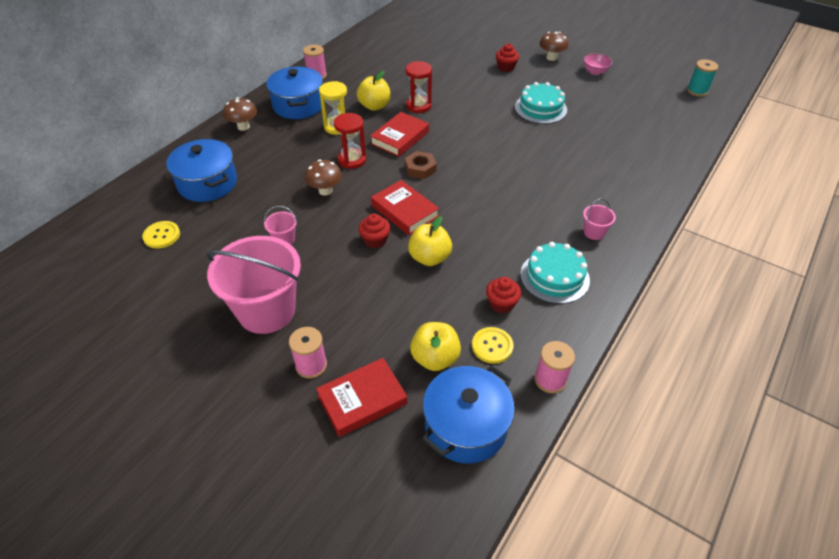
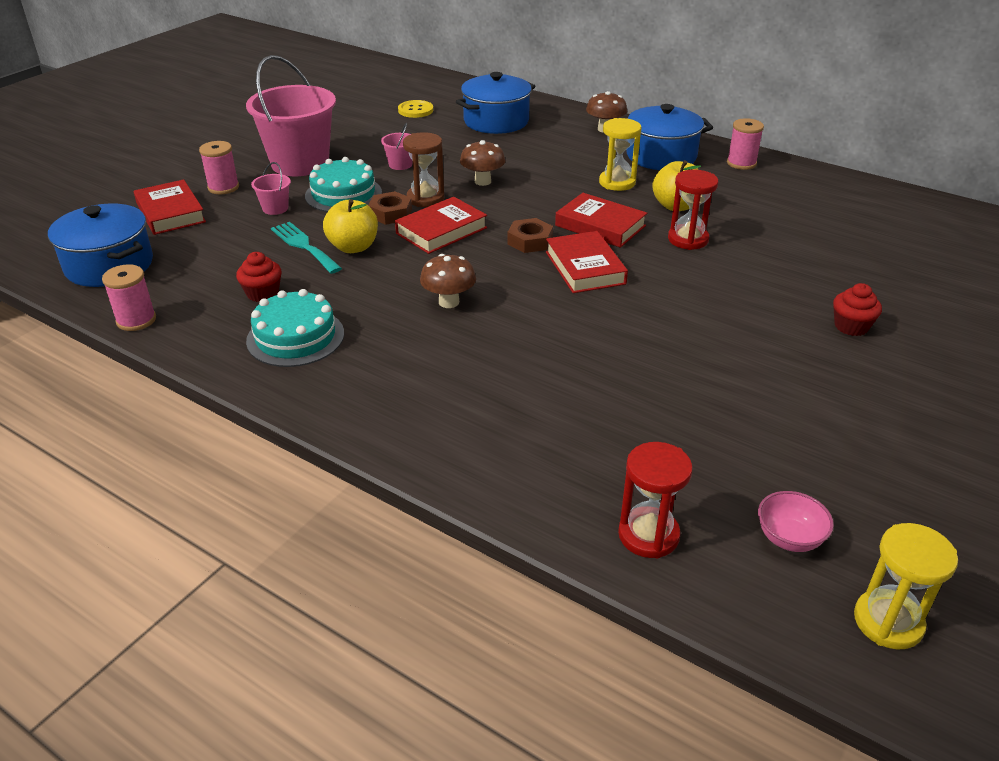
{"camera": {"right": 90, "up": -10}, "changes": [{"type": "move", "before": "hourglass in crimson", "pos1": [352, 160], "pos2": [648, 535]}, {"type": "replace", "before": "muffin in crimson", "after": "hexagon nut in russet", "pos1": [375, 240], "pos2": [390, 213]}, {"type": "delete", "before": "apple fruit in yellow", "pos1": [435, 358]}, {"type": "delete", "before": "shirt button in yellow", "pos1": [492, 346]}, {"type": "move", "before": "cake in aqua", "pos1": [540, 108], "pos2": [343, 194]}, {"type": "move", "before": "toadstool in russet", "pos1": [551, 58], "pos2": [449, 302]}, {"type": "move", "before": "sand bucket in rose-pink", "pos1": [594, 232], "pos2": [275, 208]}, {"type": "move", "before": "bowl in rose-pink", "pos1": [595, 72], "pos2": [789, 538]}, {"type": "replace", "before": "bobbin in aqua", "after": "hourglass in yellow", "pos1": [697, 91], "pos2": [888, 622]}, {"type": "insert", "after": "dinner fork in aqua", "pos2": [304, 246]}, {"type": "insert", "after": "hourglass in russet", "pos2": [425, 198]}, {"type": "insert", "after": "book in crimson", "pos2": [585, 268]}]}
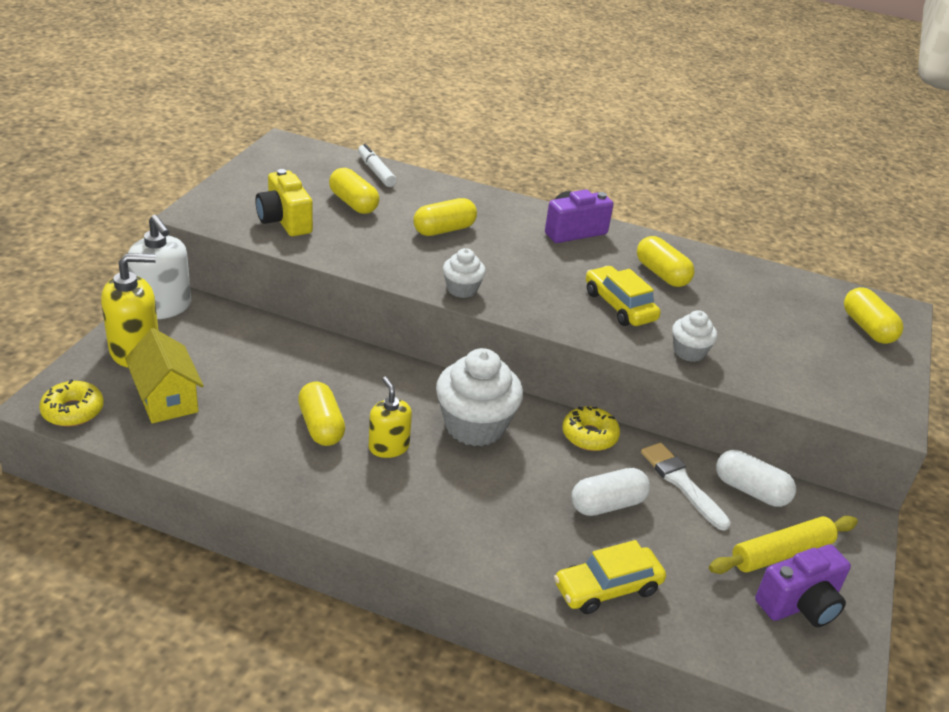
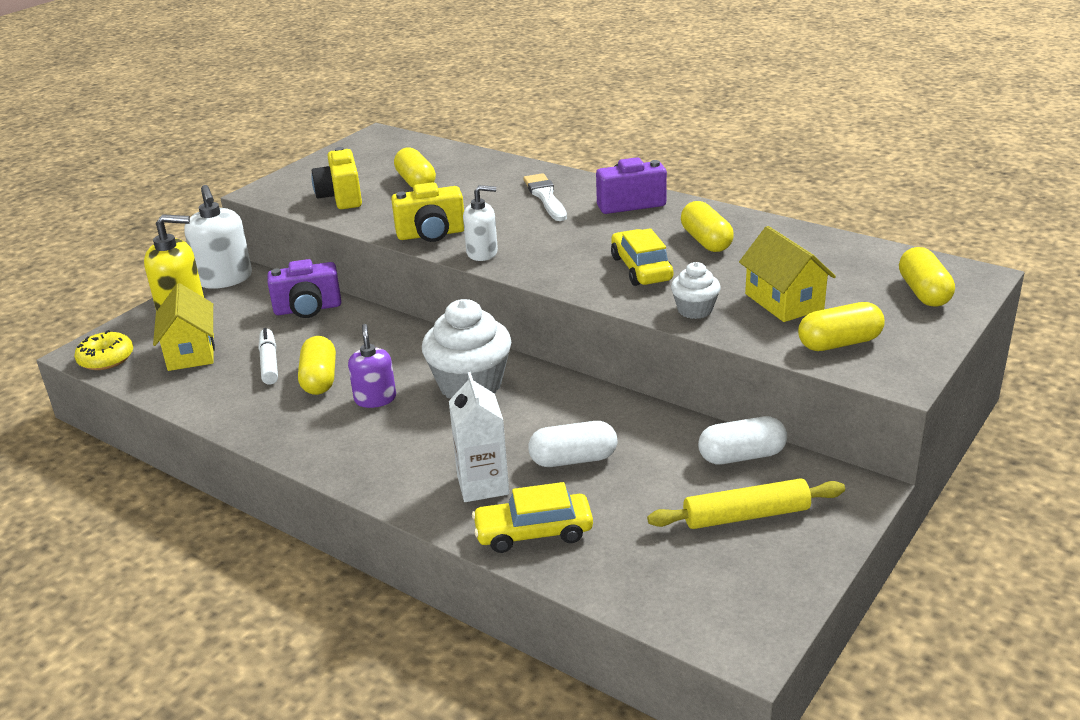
{"camera": {"right": 20, "up": -5}, "changes": [{"type": "move", "before": "marker in snow-white", "pos1": [376, 171], "pos2": [269, 362]}, {"type": "recolor", "before": "pump bottle in yellow", "after": "pump bottle in purple", "pos1": [388, 447], "pos2": [375, 399]}, {"type": "move", "before": "pill shape in yellow", "pos1": [444, 230], "pos2": [839, 343]}, {"type": "replace", "before": "muffin in snow-white", "after": "pump bottle in snow-white", "pos1": [462, 289], "pos2": [482, 253]}, {"type": "delete", "before": "glazed donut in yellow", "pos1": [589, 435]}, {"type": "move", "before": "brush in snow-white", "pos1": [682, 483], "pos2": [545, 197]}, {"type": "rotate", "before": "pill shape in snow-white", "pos1": [751, 490], "pos2": [741, 456], "turn": -60}, {"type": "move", "before": "camera in purple", "pos1": [800, 604], "pos2": [308, 309]}, {"type": "insert", "after": "camera in yellow", "pos2": [431, 234]}, {"type": "insert", "after": "milk carton in snow-white", "pos2": [482, 484]}, {"type": "insert", "after": "house in yellow", "pos2": [784, 301]}]}
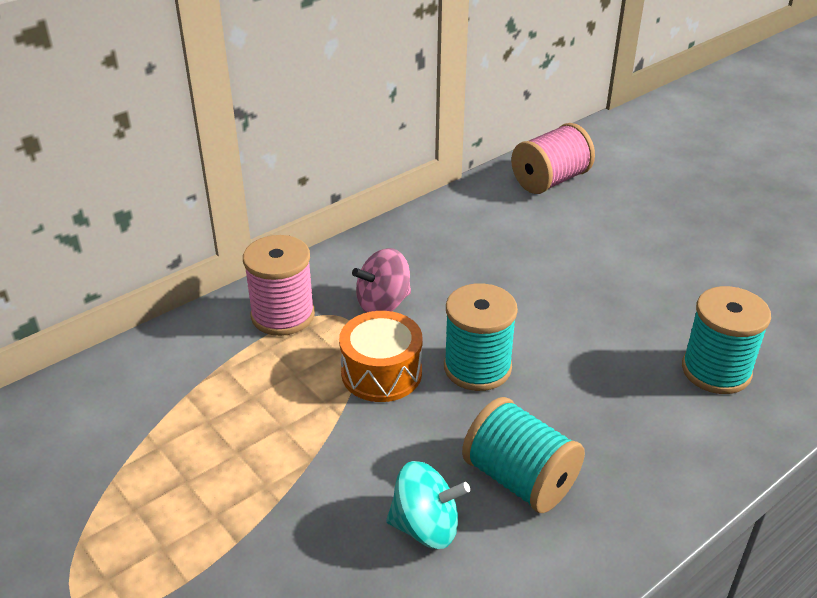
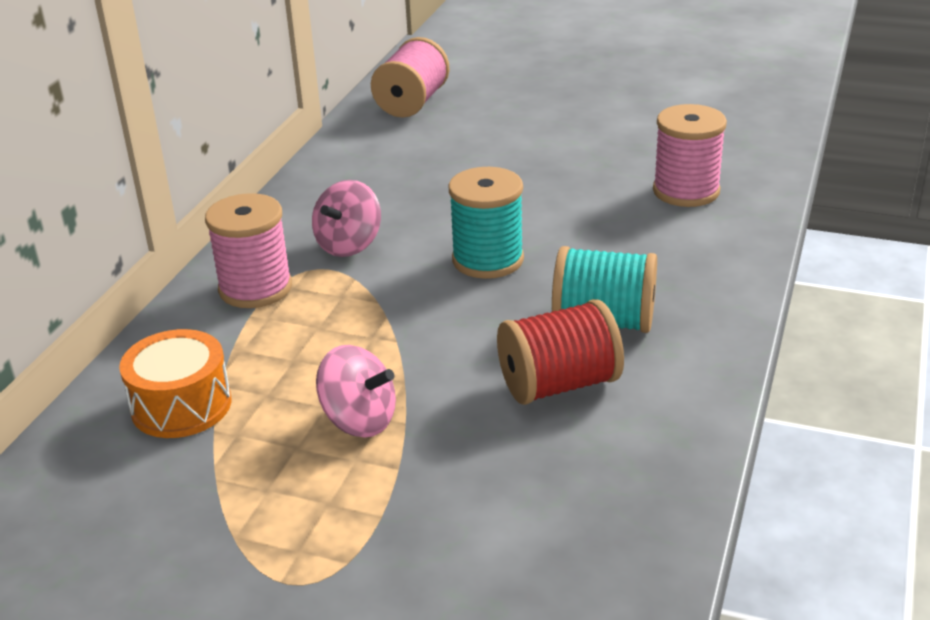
{"camera": {"right": -30, "up": -5}, "changes": [{"type": "move", "before": "snare drum in orange", "pos1": [381, 373], "pos2": [181, 405]}, {"type": "replace", "before": "spinning top in aqua", "after": "bobbin in crimson", "pos1": [426, 527], "pos2": [559, 384]}, {"type": "recolor", "before": "bobbin in aqua", "after": "bobbin in rose-pink", "pos1": [716, 371], "pos2": [686, 191]}, {"type": "insert", "after": "spinning top in rose-pink", "pos2": [359, 420]}]}
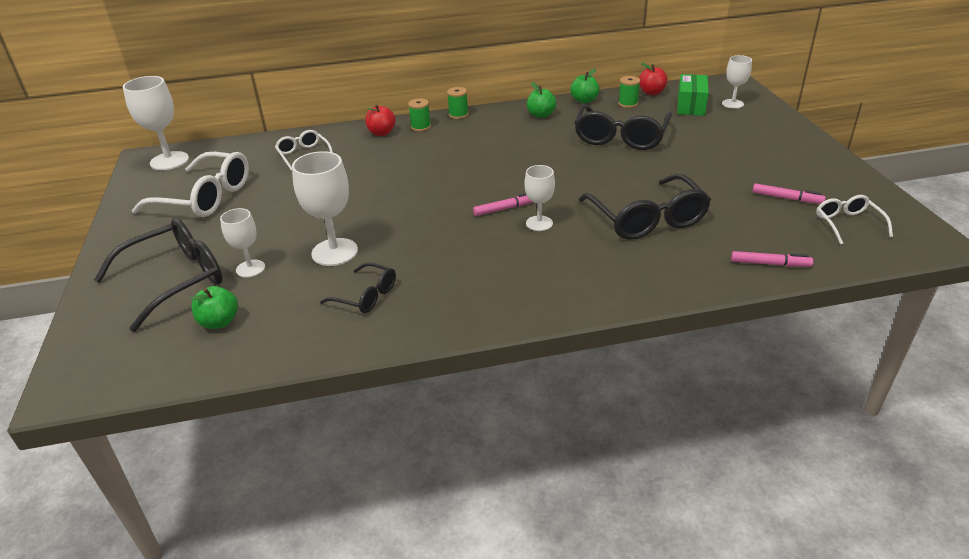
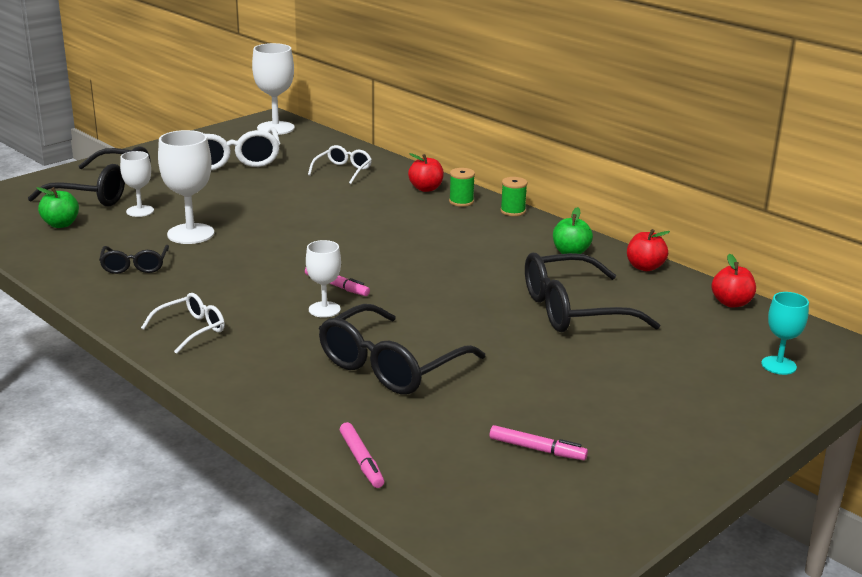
{"camera": {"right": 55, "up": -10}, "changes": [{"type": "recolor", "before": "apple fruit in leaf-green", "after": "apple fruit in crimson", "pos1": [584, 100], "pos2": [645, 267]}, {"type": "delete", "before": "bobbin in leaf-green", "pos1": [628, 104]}, {"type": "delete", "before": "parcel in leaf-green", "pos1": [690, 106]}, {"type": "recolor", "before": "goblet in snow-white", "after": "goblet in aqua", "pos1": [732, 104], "pos2": [778, 365]}, {"type": "rotate", "before": "marker in rose-pink", "pos1": [787, 198], "pos2": [537, 449], "turn": -60}, {"type": "move", "before": "glasses in snow-white", "pos1": [847, 224], "pos2": [191, 329]}]}
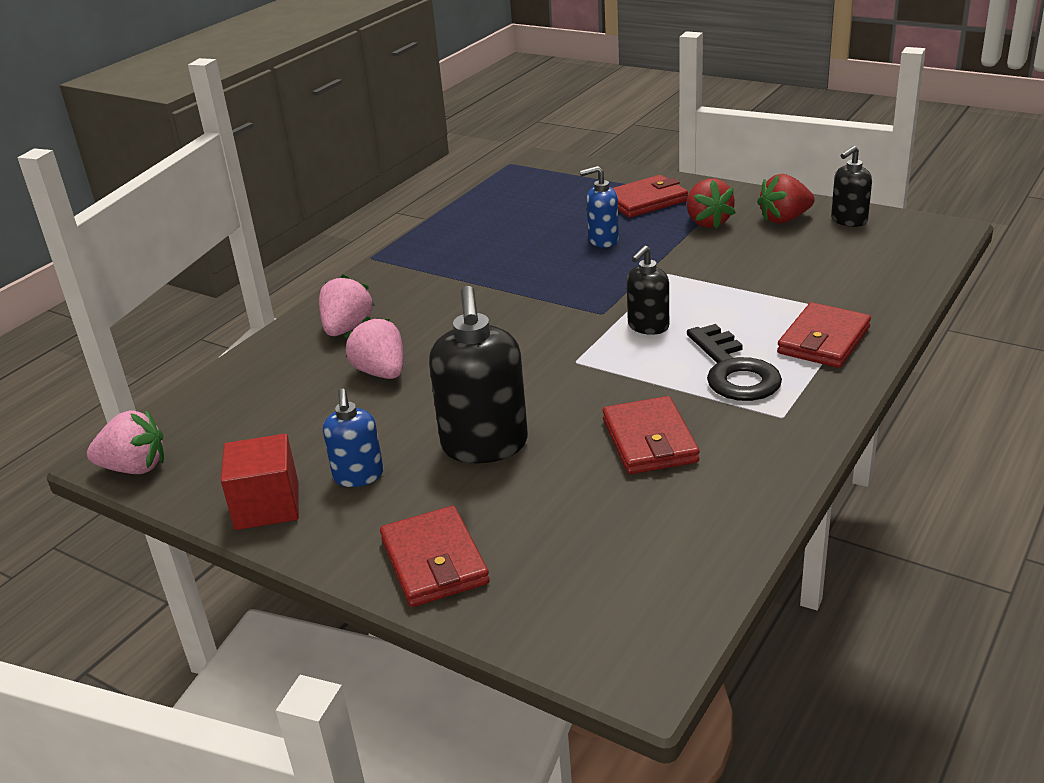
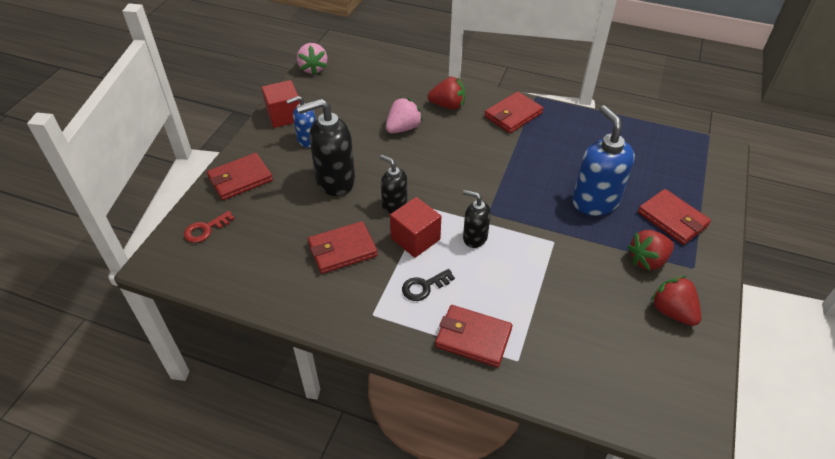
{"camera": {"right": 75, "up": 15}, "changes": [{"type": "recolor", "before": "berry in rose-pink", "after": "berry in crimson", "pos1": [347, 328], "pos2": [448, 105]}, {"type": "resize", "before": "pump bottle in blue", "pos1": [603, 240], "pos2": [595, 201], "scale": 1.75}, {"type": "resize", "before": "latchkey in jet-black", "pos1": [734, 371], "pos2": [424, 287], "scale": 0.58}, {"type": "move", "before": "pump bottle in jet-black", "pos1": [848, 220], "pos2": [394, 204]}, {"type": "insert", "after": "latchkey in crimson", "pos2": [205, 229]}, {"type": "insert", "after": "solid cube in crimson", "pos2": [415, 239]}, {"type": "insert", "after": "card wallet in crimson", "pos2": [513, 115]}]}
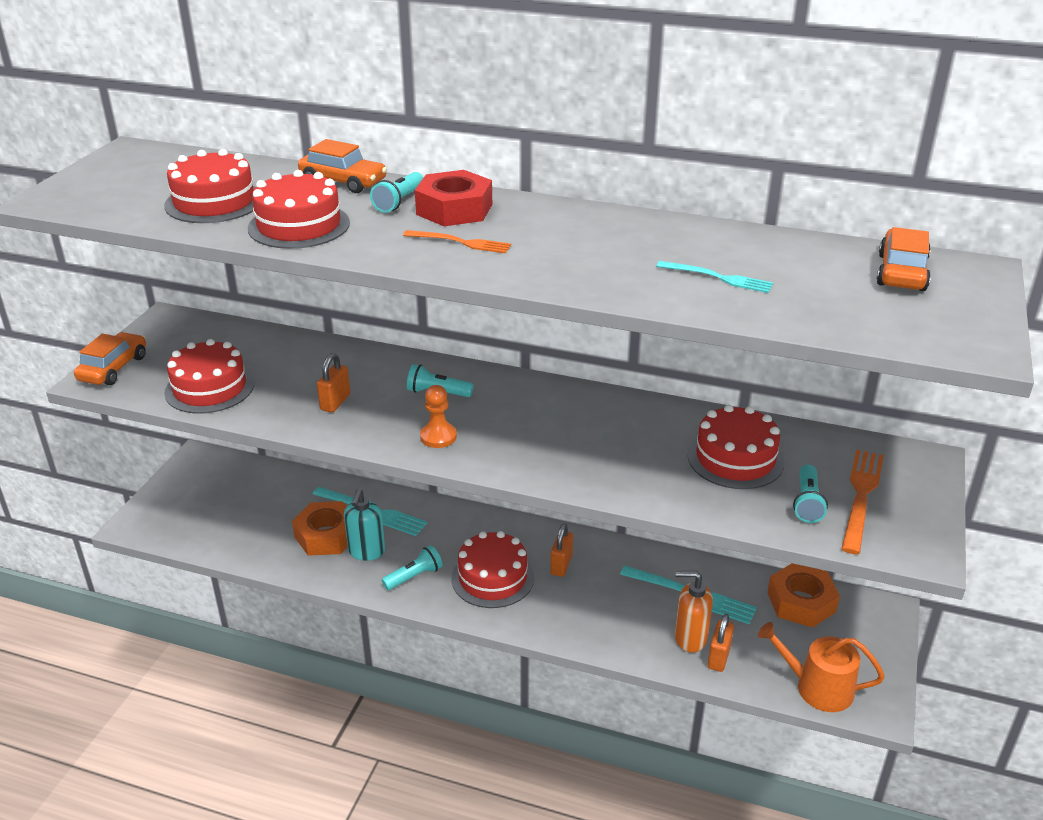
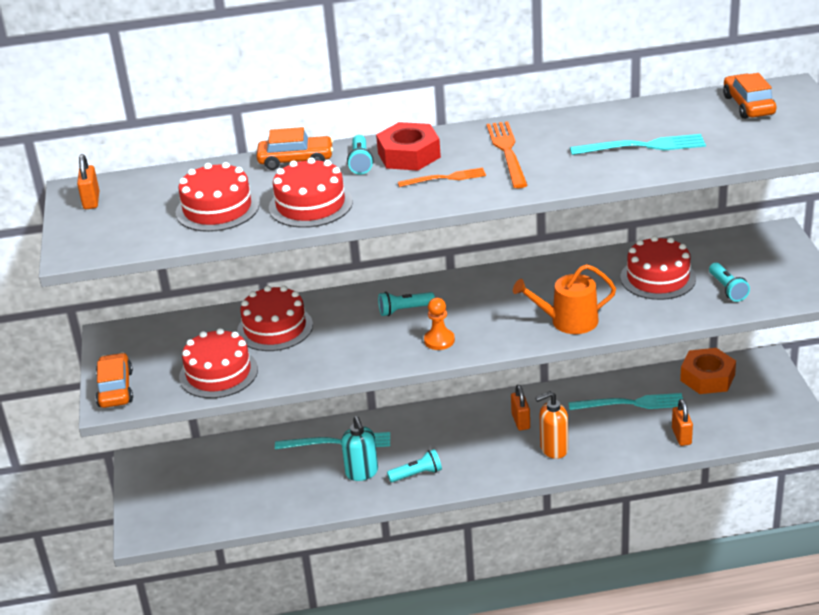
{"camera": {"right": -25, "up": 0}, "changes": [{"type": "delete", "before": "hexagon nut in orange", "pos1": [326, 535]}, {"type": "move", "before": "padlock in orange", "pos1": [335, 402], "pos2": [91, 201]}, {"type": "rotate", "before": "flashlight in aqua", "pos1": [414, 576], "pos2": [417, 474], "turn": 45}, {"type": "move", "before": "cake in crimson", "pos1": [492, 578], "pos2": [275, 328]}, {"type": "resize", "before": "dinner fork in aqua", "pos1": [718, 278], "pos2": [643, 146], "scale": 1.54}, {"type": "move", "before": "pump bottle in orange", "pos1": [690, 638], "pos2": [553, 449]}, {"type": "move", "before": "watering pot in orange", "pos1": [817, 688], "pos2": [568, 321]}, {"type": "move", "before": "dinner fork in orange", "pos1": [861, 496], "pos2": [507, 152]}]}
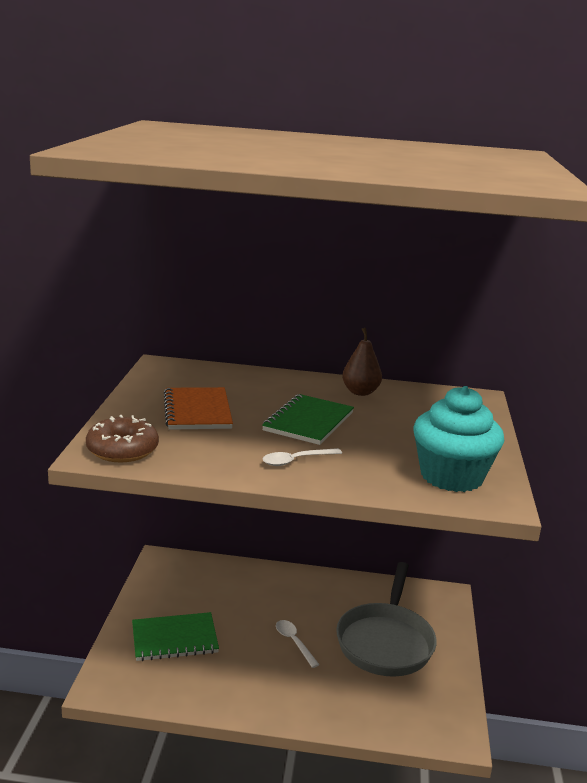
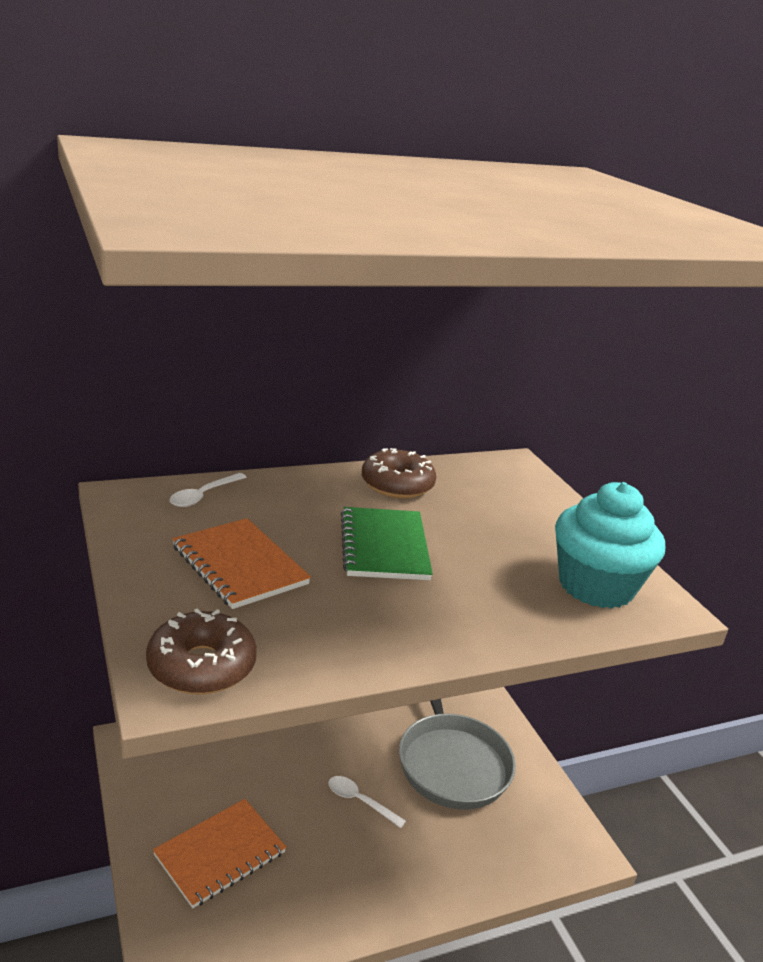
{"camera": {"right": -30, "up": 5}, "changes": [{"type": "recolor", "before": "notepad in leaf-green", "after": "notepad in orange", "pos1": [174, 639], "pos2": [220, 854]}, {"type": "move", "before": "teaspoon in snow-white", "pos1": [296, 461], "pos2": [203, 496]}, {"type": "replace", "before": "toy pear in russet", "after": "glazed donut in russet", "pos1": [360, 392], "pos2": [397, 484]}]}
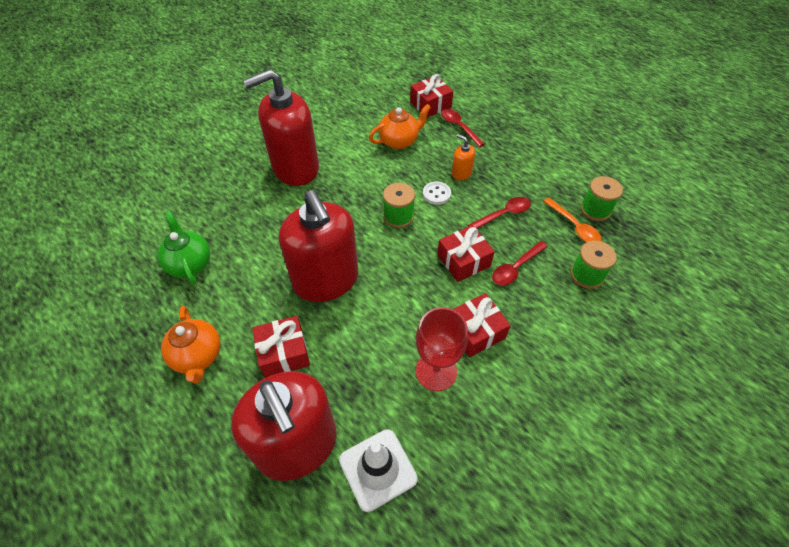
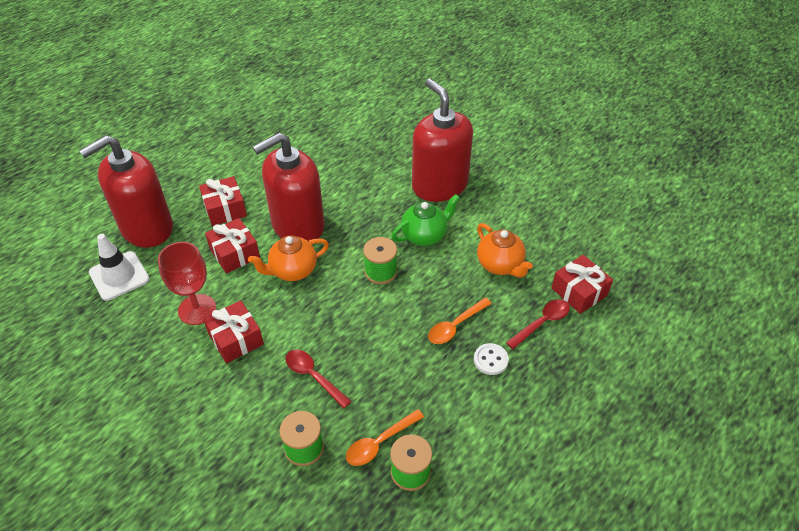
{"camera": {"right": 85, "up": -5}, "changes": [{"type": "move", "before": "china teapot in leaf-green", "pos1": [190, 263], "pos2": [424, 235]}, {"type": "move", "before": "china teapot in orange", "pos1": [198, 356], "pos2": [292, 270]}, {"type": "move", "before": "shirt button in snow-white", "pos1": [436, 194], "pos2": [490, 360]}, {"type": "move", "before": "present in crimson", "pos1": [463, 260], "pos2": [235, 253]}, {"type": "replace", "before": "pump bottle in orange", "after": "teaspoon in orange", "pos1": [461, 173], "pos2": [455, 326]}, {"type": "delete", "before": "teaspoon in crimson", "pos1": [503, 214]}]}
